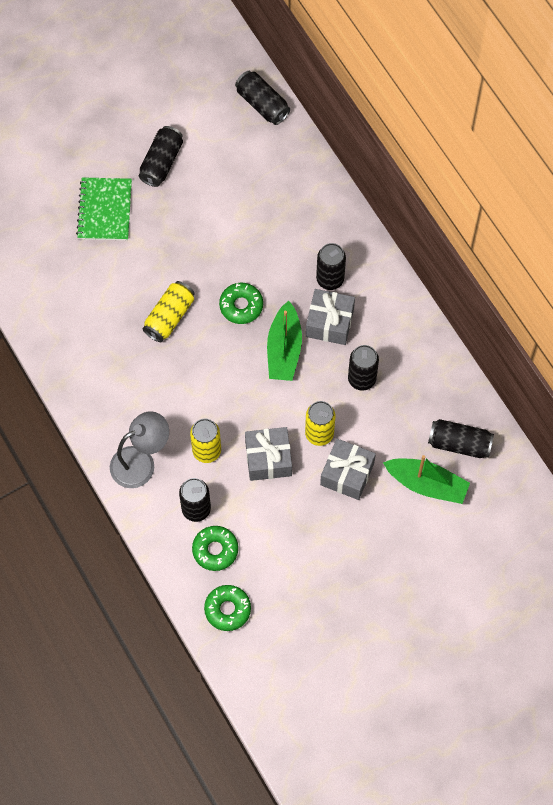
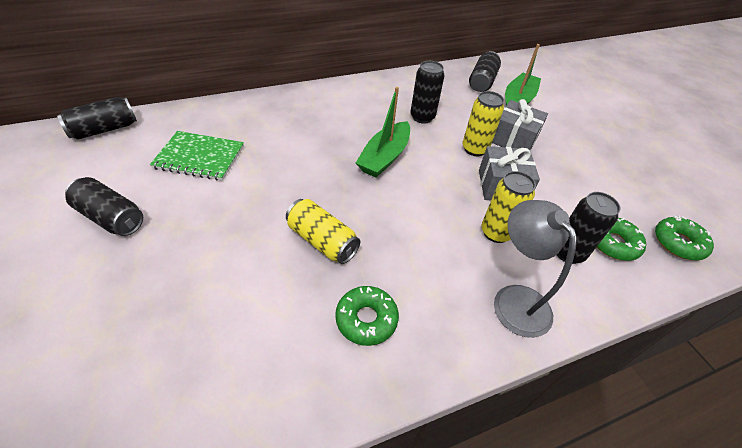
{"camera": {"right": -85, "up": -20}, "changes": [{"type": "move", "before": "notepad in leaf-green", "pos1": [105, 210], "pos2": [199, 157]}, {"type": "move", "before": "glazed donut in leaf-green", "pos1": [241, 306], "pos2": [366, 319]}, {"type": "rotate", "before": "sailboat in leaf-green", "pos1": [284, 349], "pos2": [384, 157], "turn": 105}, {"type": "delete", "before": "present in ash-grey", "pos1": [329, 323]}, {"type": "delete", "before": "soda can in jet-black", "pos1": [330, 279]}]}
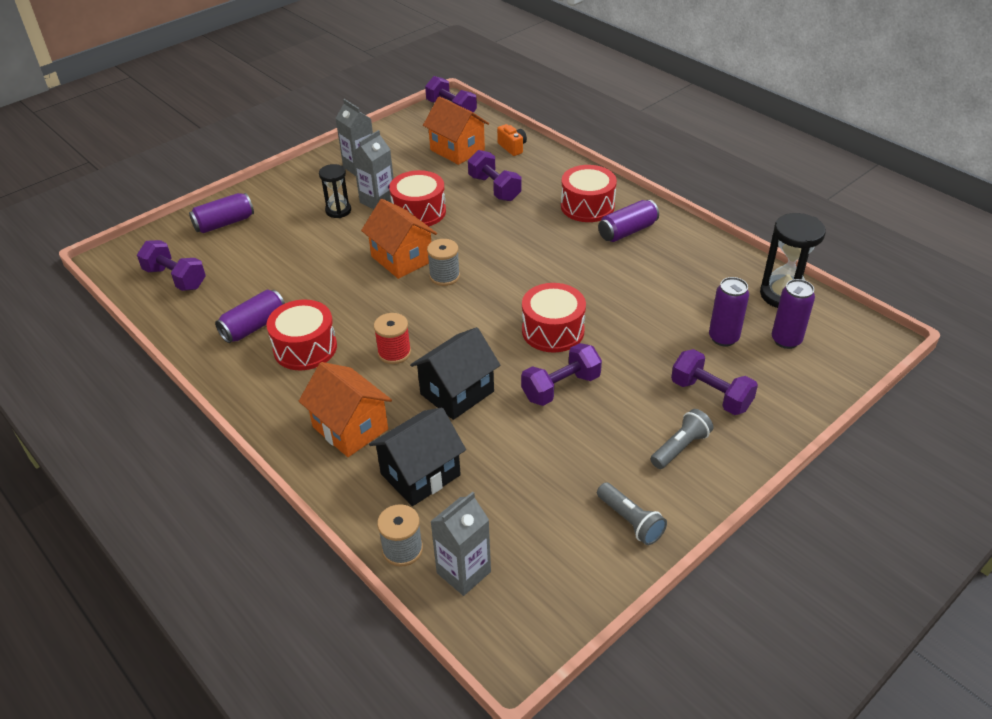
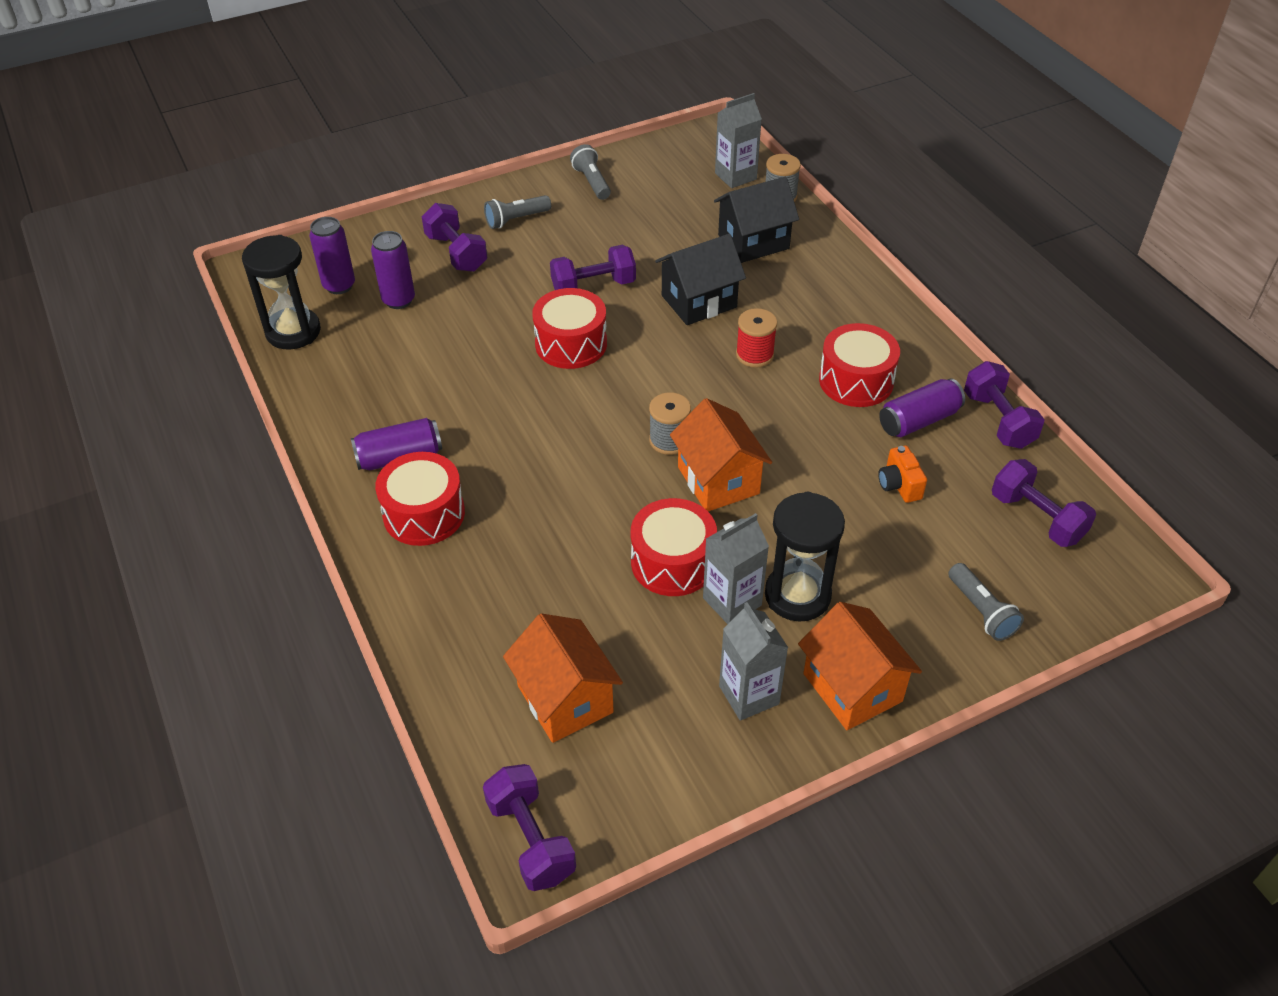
{"camera": {"right": -165, "up": 5}, "changes": [{"type": "replace", "before": "soda can in purple", "after": "flashlight in ash-grey", "pos1": [224, 223], "pos2": [981, 611]}, {"type": "move", "before": "house in orange", "pos1": [350, 428], "pos2": [852, 687]}, {"type": "resize", "before": "hourglass in jet-black", "pos1": [338, 211], "pos2": [797, 595], "scale": 1.6}, {"type": "move", "before": "dumbbell in purple", "pos1": [494, 188], "pos2": [998, 420]}, {"type": "move", "before": "camera in orange", "pos1": [512, 147], "pos2": [899, 485]}]}
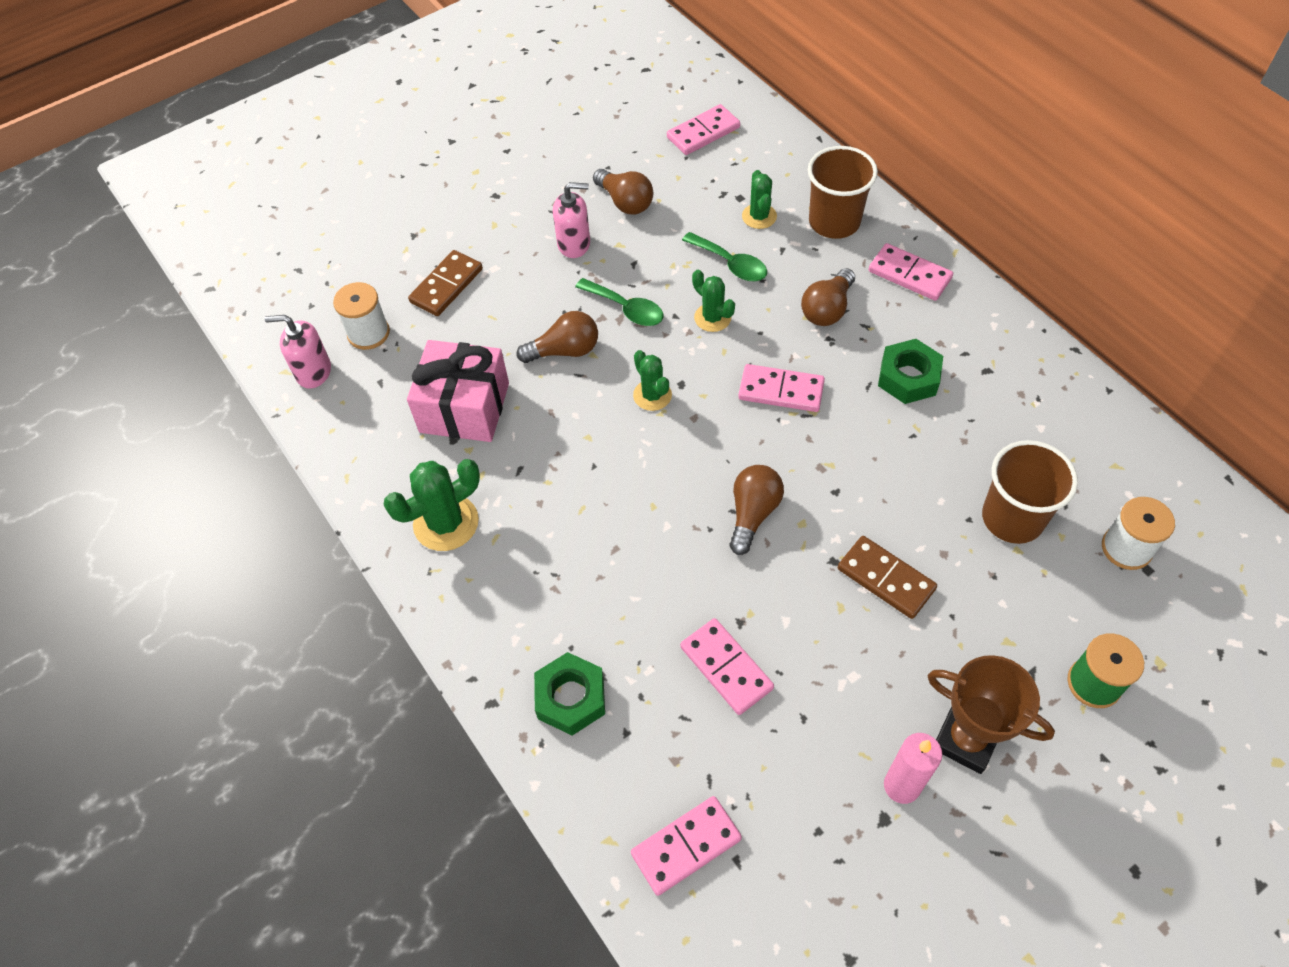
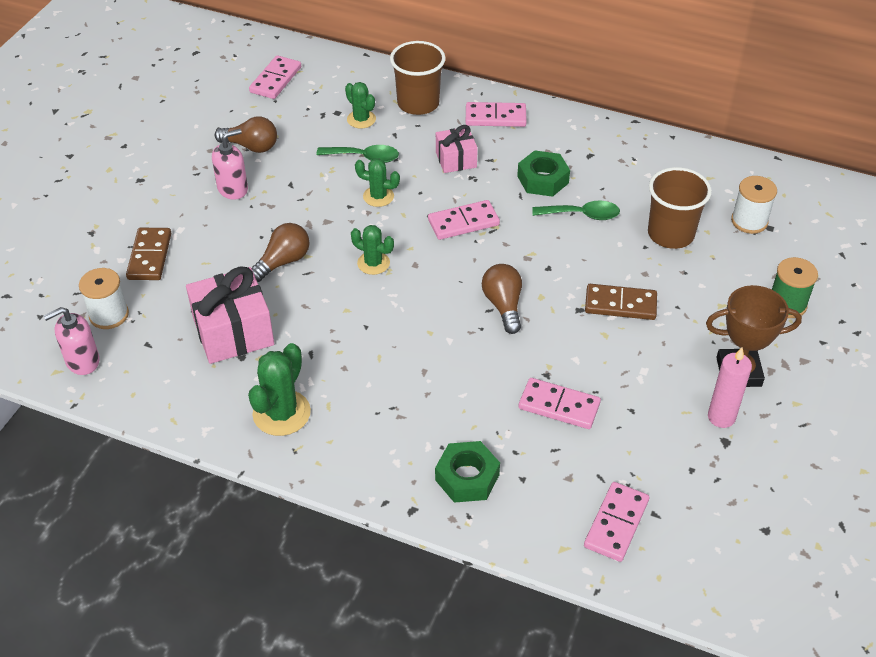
{"camera": {"right": -35, "up": -10}, "changes": [{"type": "move", "before": "teaspoon in leaf-green", "pos1": [626, 309], "pos2": [582, 215]}, {"type": "replace", "before": "light bulb in russet", "after": "present in rose-pink", "pos1": [827, 309], "pos2": [456, 159]}]}
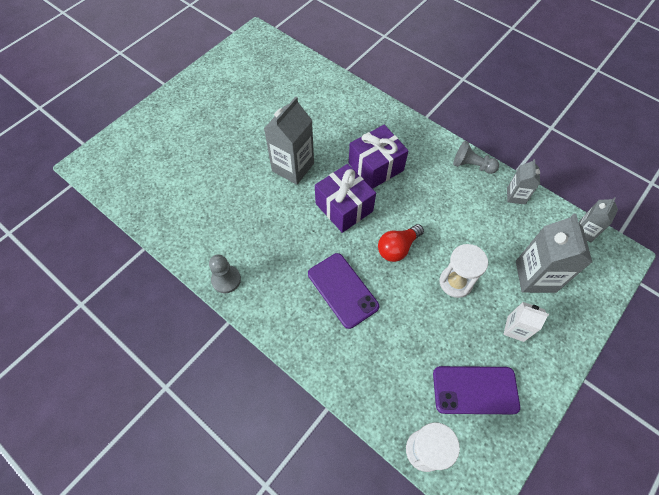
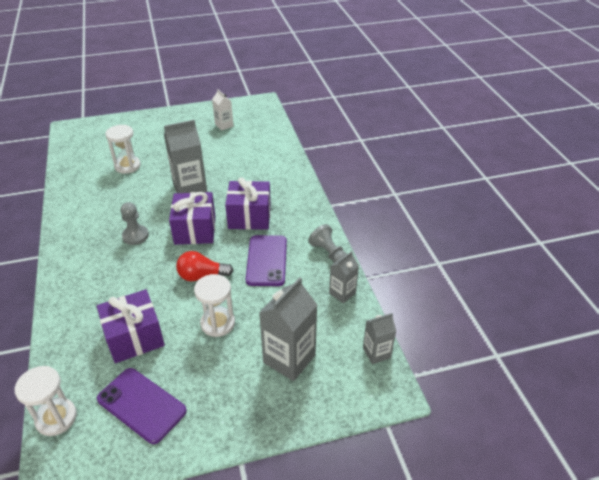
{"camera": {"right": 35, "up": -20}, "changes": [{"type": "move", "before": "chess pawn in ash-grey", "pos1": [226, 279], "pos2": [135, 236]}, {"type": "move", "before": "smartphone in purple", "pos1": [342, 290], "pos2": [266, 260]}, {"type": "move", "before": "milk carton in snow-white", "pos1": [515, 329], "pos2": [224, 125]}, {"type": "insert", "after": "present in purple", "pos2": [134, 337]}, {"type": "insert", "after": "hourglass in snow-white", "pos2": [127, 166]}]}
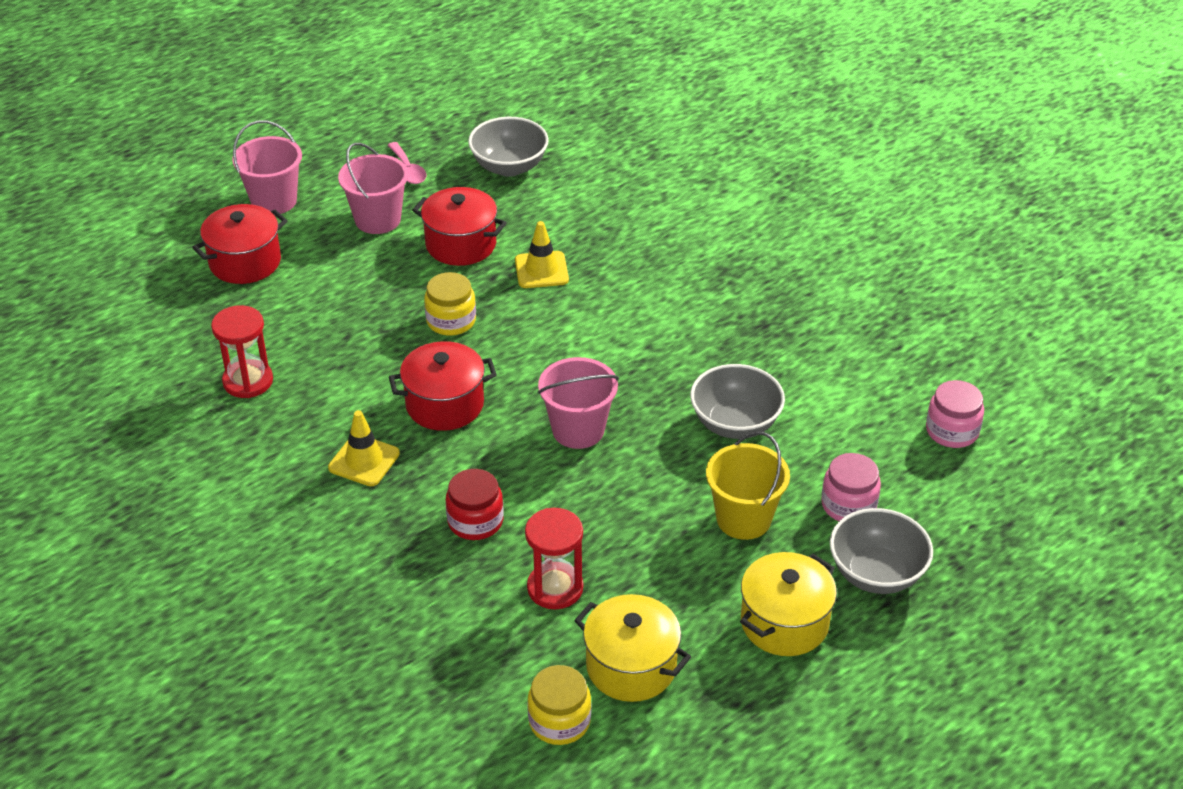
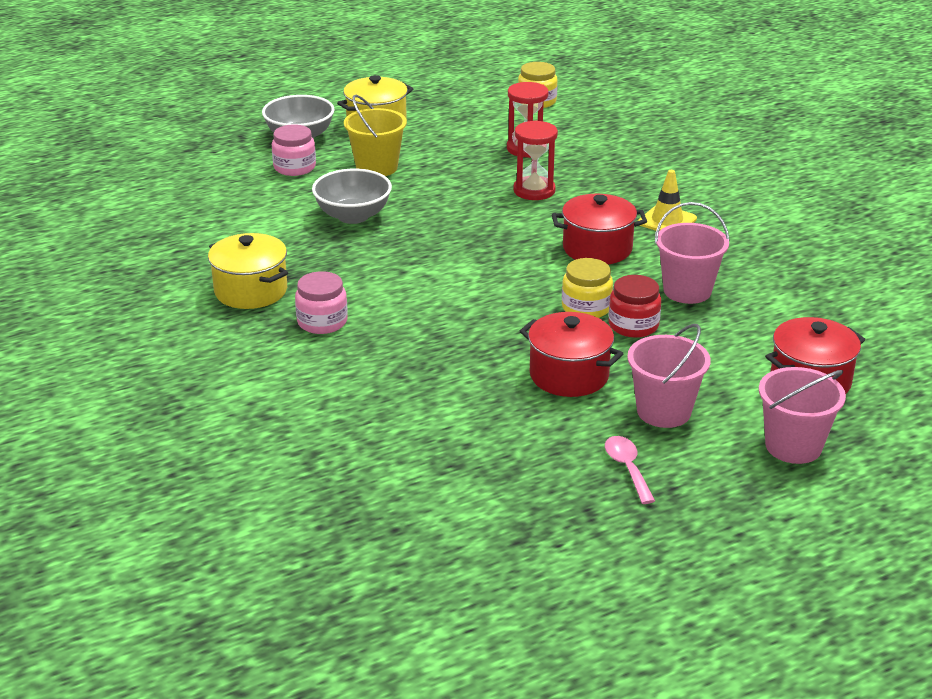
{"camera": {"right": -170, "up": -10}, "changes": [{"type": "move", "before": "hourglass in crimson", "pos1": [248, 381], "pos2": [534, 190]}, {"type": "move", "before": "jar in crimson", "pos1": [475, 521], "pos2": [633, 325]}, {"type": "delete", "before": "bowl in ash-grey", "pos1": [509, 167]}, {"type": "delete", "before": "safety cone in yellow", "pos1": [541, 270]}, {"type": "move", "before": "sand bucket in rose-pink", "pos1": [578, 430], "pos2": [687, 291]}, {"type": "move", "before": "stockpot in yellow", "pos1": [631, 666], "pos2": [251, 291]}, {"type": "move", "before": "jar in rose-pink", "pos1": [952, 431], "pos2": [322, 322]}]}
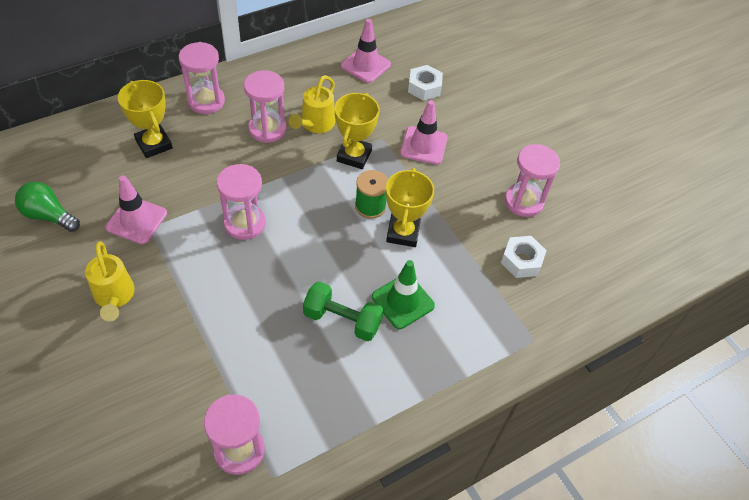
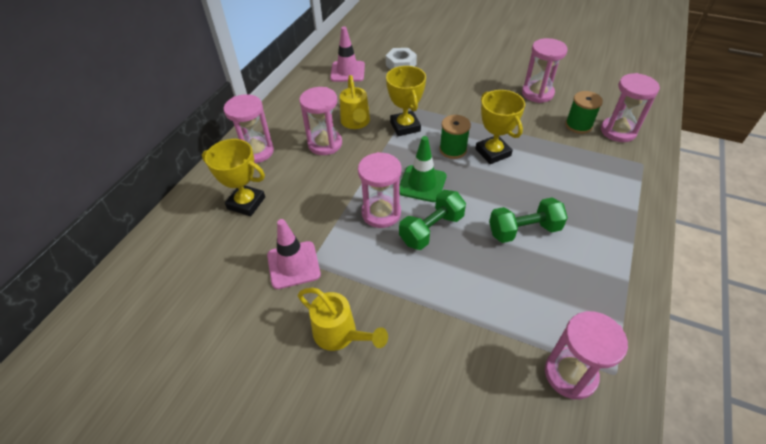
{"camera": {"right": -30, "up": -5}, "changes": [{"type": "delete", "before": "light bulb in leaf-green", "pos1": [49, 215]}, {"type": "move", "before": "safety cone in leaf-green", "pos1": [403, 301], "pos2": [422, 184]}, {"type": "delete", "before": "safety cone in rose-pink", "pos1": [423, 145]}, {"type": "replace", "before": "hexagon nut in snow-white", "after": "bobbin in leaf-green", "pos1": [521, 261], "pos2": [578, 125]}, {"type": "insert", "after": "dumbbell in leaf-green", "pos2": [431, 229]}, {"type": "insert", "after": "hourglass in rose-pink", "pos2": [618, 131]}]}
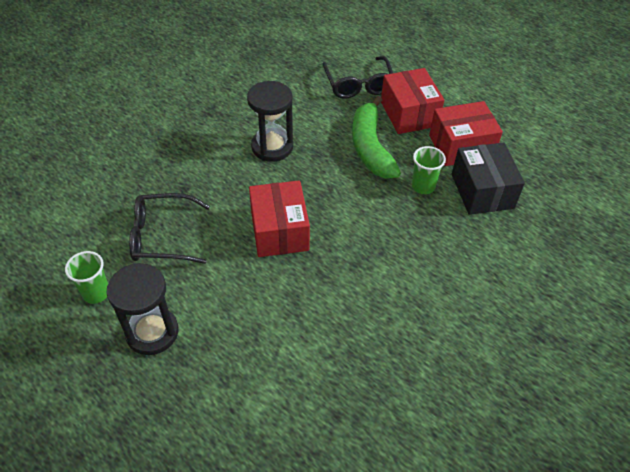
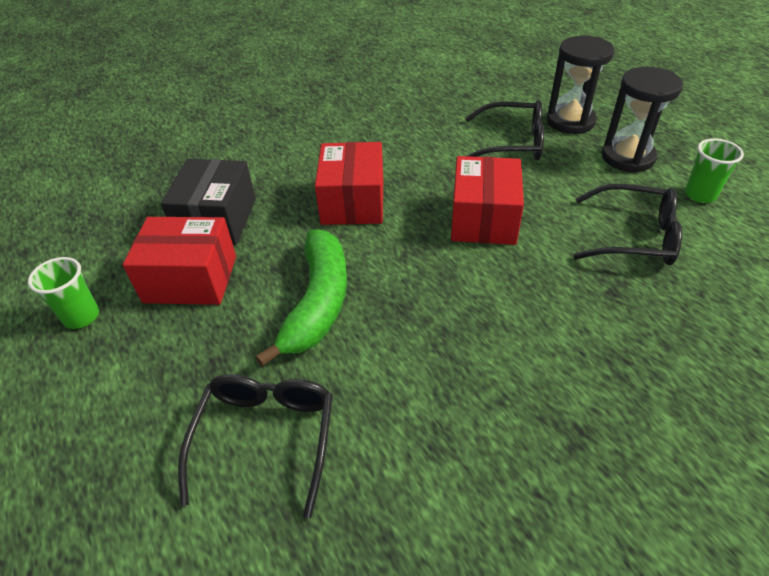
{"camera": {"right": -160, "up": -5}, "changes": [{"type": "move", "before": "hourglass in jet-black", "pos1": [272, 147], "pos2": [570, 121]}, {"type": "move", "before": "parcel in crimson", "pos1": [409, 114], "pos2": [353, 202]}, {"type": "move", "before": "cup in leaf-green", "pos1": [423, 186], "pos2": [81, 316]}, {"type": "insert", "after": "glasses in jet-black", "pos2": [513, 143]}]}
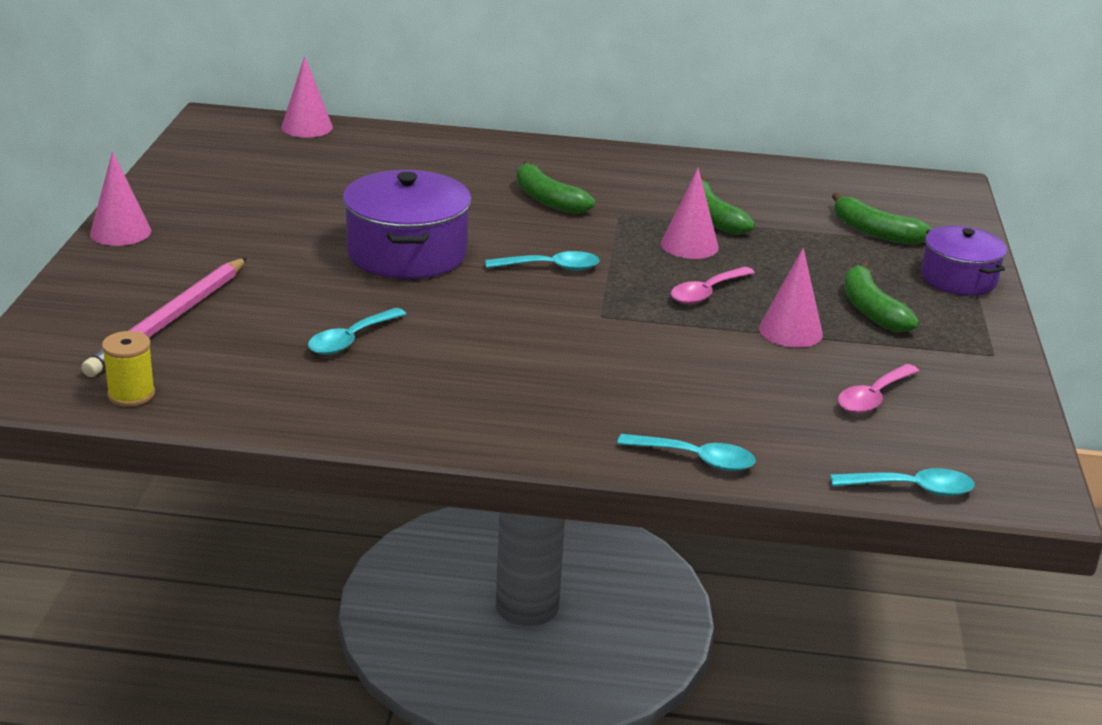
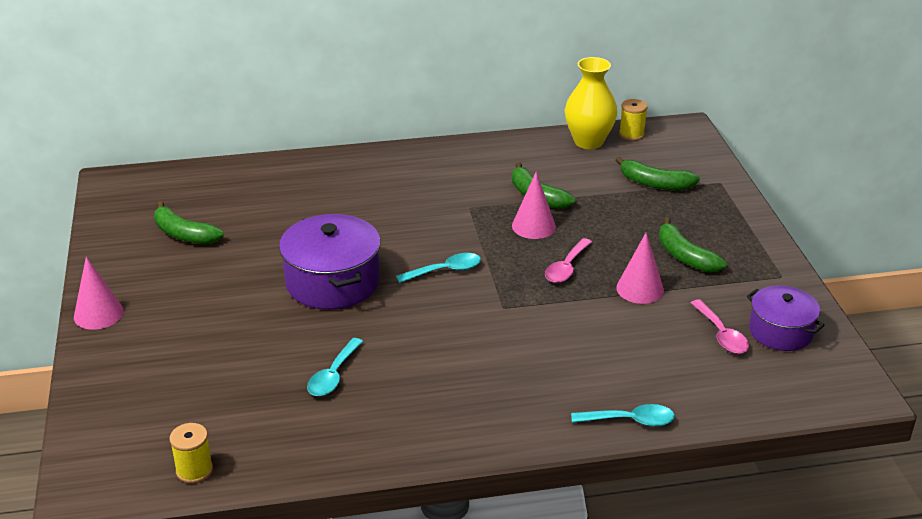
{"camera": {"right": -15, "up": 5}, "changes": [{"type": "delete", "before": "wooden pencil in rose-pink", "pos1": [170, 320]}, {"type": "delete", "before": "solid cone in rose-pink", "pos1": [307, 127]}, {"type": "move", "before": "banana fruit in leaf-green", "pos1": [547, 199], "pos2": [184, 234]}, {"type": "delete", "before": "teaspoon in aqua", "pos1": [912, 489]}, {"type": "rotate", "before": "teaspoon in rose-pink", "pos1": [873, 397], "pos2": [721, 335], "turn": -45}, {"type": "move", "before": "stockpot in purple", "pos1": [958, 279], "pos2": [780, 332]}, {"type": "insert", "after": "tall vase in yellow", "pos2": [588, 142]}, {"type": "insert", "after": "bobbin in yellow", "pos2": [631, 134]}]}
